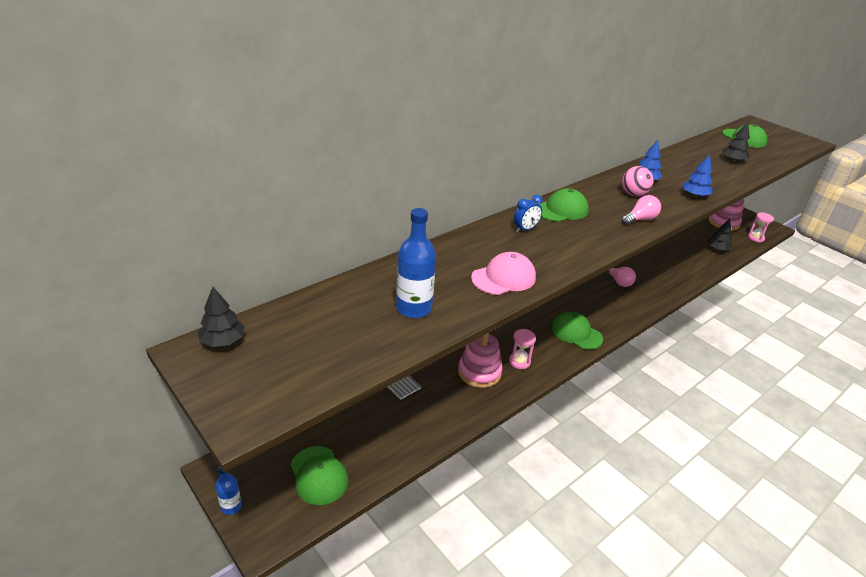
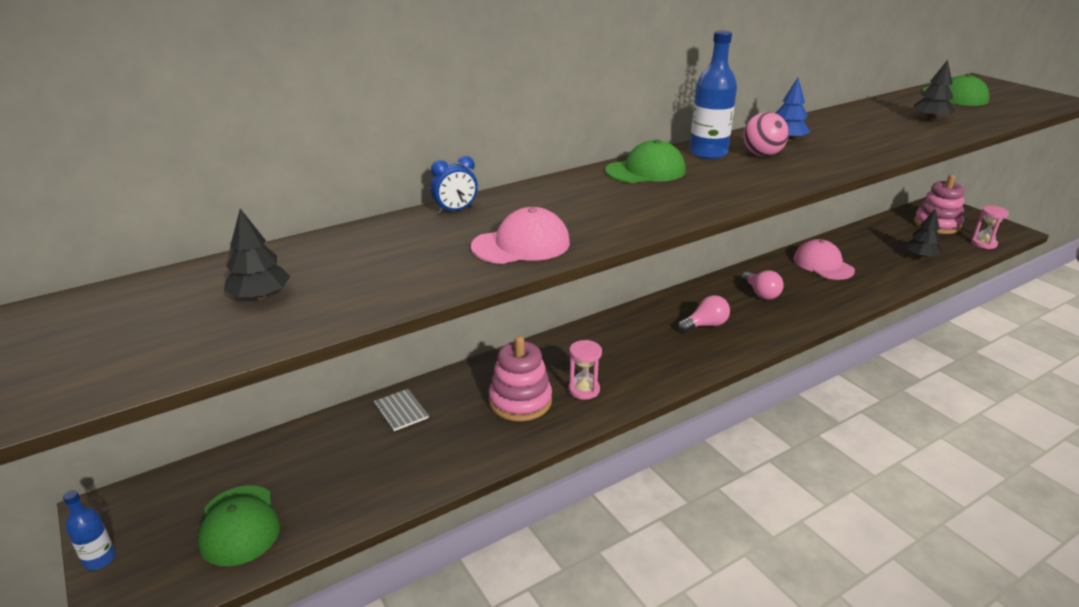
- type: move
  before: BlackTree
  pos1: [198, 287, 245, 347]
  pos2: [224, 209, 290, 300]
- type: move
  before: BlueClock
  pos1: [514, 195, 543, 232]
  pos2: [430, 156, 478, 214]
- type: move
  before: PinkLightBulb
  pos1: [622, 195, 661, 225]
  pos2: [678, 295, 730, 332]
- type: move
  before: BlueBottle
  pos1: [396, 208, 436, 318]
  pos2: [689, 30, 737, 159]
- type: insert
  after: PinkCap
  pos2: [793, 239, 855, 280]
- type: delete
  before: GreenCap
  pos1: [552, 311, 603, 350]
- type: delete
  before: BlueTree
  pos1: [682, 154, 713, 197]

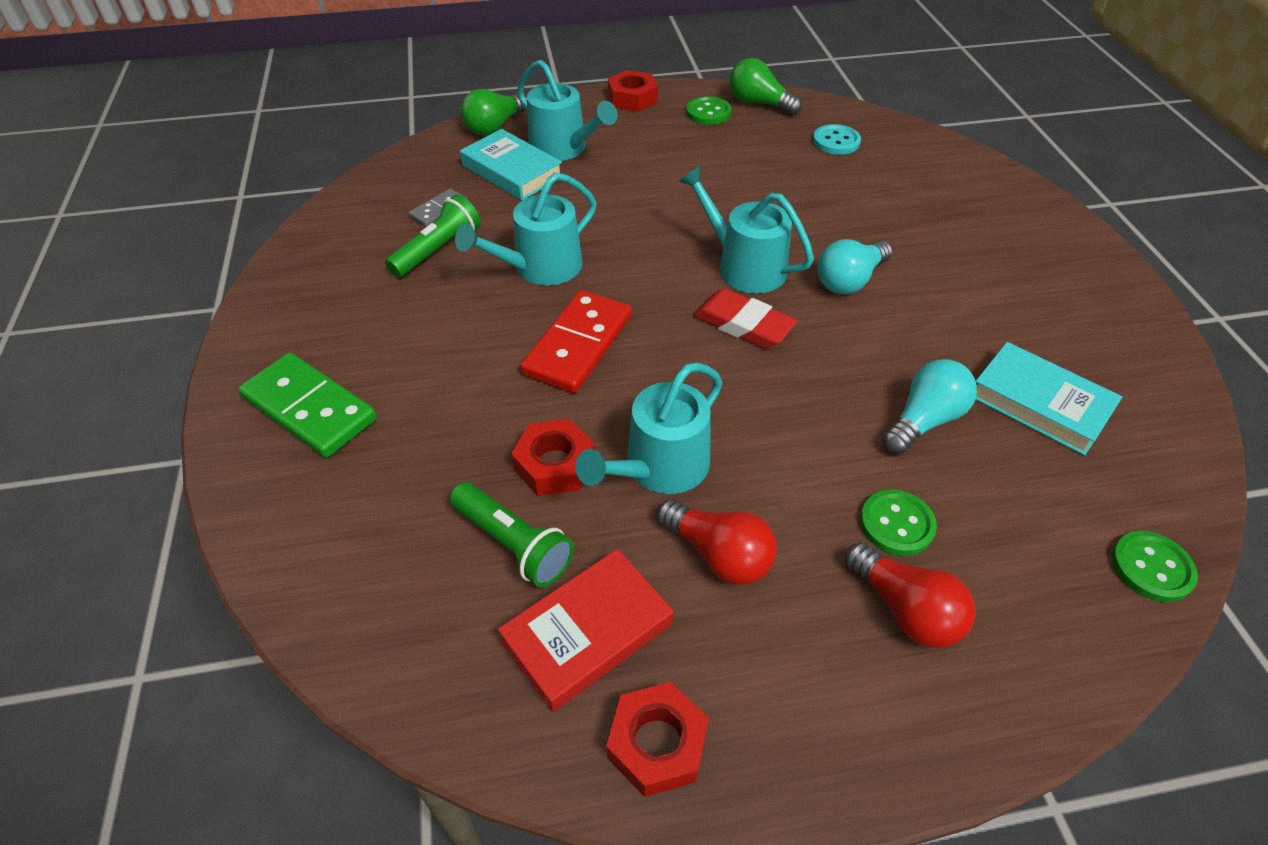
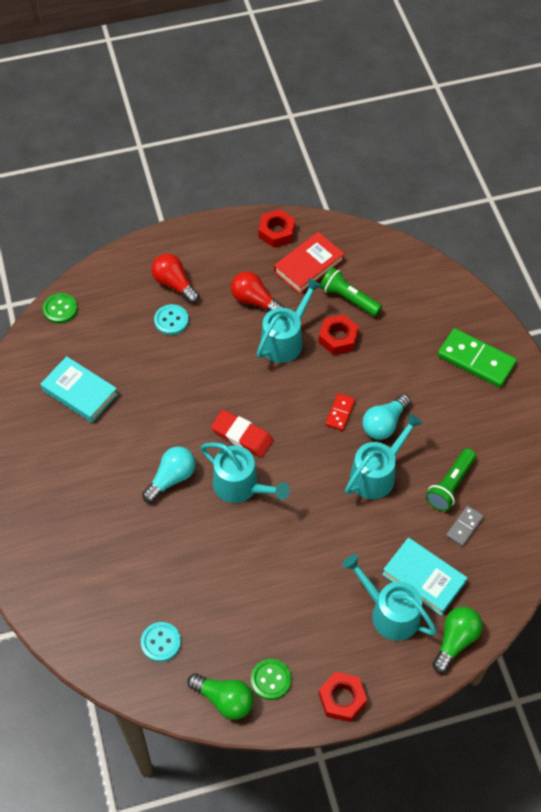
- type: recolor
  before: GreenButton
  after: TurquoiseButton
  pos1: [860, 490, 937, 556]
  pos2: [154, 304, 189, 335]
- type: resize
  before: RedDomino
  pos1: [520, 290, 632, 393]
  pos2: [325, 393, 355, 431]
  scale: 0.52
- type: move
  before: TurquoiseLightBulb
  pos1: [882, 359, 977, 454]
  pos2: [362, 394, 411, 440]

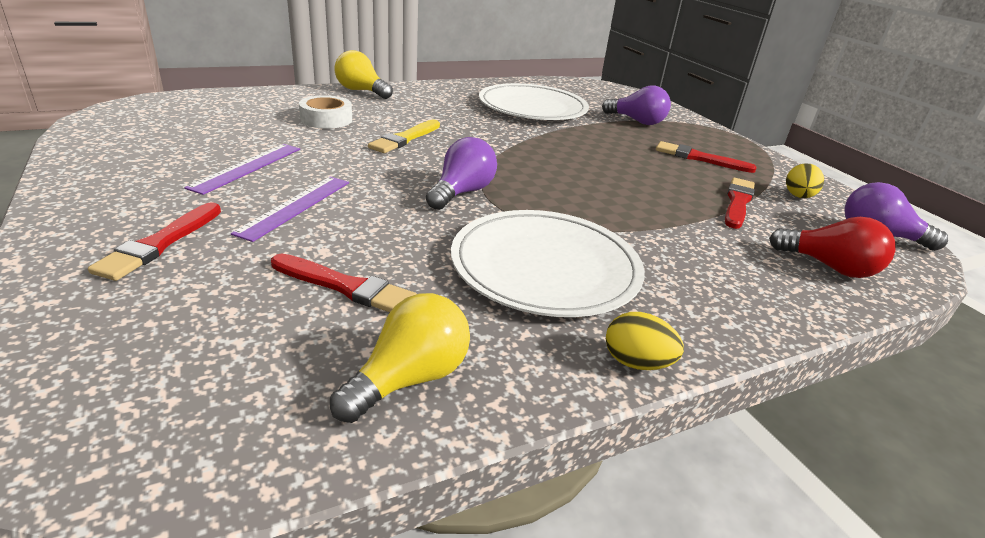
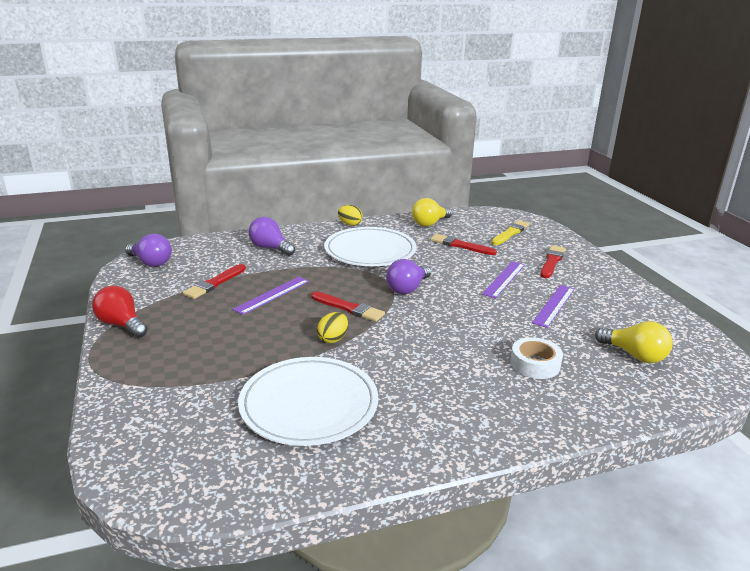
- type: move
  before: RedLightBulb
  pos1: [769, 217, 896, 278]
  pos2: [92, 286, 148, 338]
- type: insert
  after: PurpleRuler
  pos2: [233, 277, 309, 315]
- type: move
  before: PurpleLightBulb
  pos1: [602, 85, 671, 125]
  pos2: [248, 217, 295, 256]
- type: move
  before: RedBrush
  pos1: [656, 141, 757, 173]
  pos2: [311, 292, 385, 322]
- type: move
  before: YellowEgg
  pos1: [786, 163, 824, 198]
  pos2: [317, 312, 348, 343]
- type: move
  before: YellowBrush
  pos1: [368, 120, 440, 153]
  pos2: [491, 220, 530, 245]
- type: move
  before: YellowLightBulb
  pos1: [334, 50, 393, 99]
  pos2: [595, 321, 673, 363]

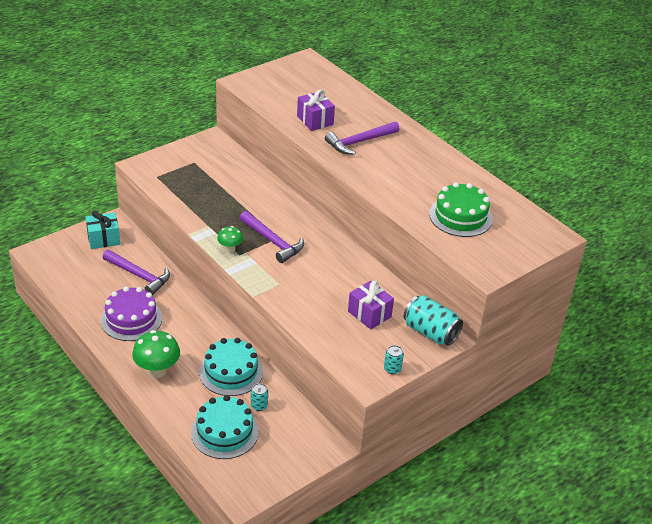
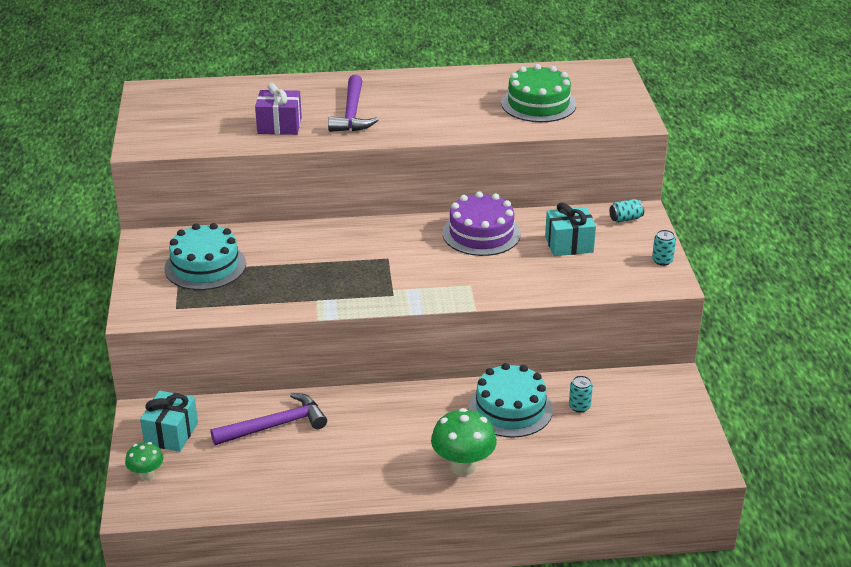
- type: move
  before: GreenMushroom
  pos1: [217, 226, 243, 253]
  pos2: [125, 442, 164, 480]
- type: move
  before: TurquoiseCake
  pos1: [191, 395, 259, 459]
  pos2: [164, 223, 246, 290]
- type: move
  before: PurpleCake
  pos1: [101, 286, 162, 341]
  pos2: [442, 191, 521, 256]
- type: recolor
  before: PurpleGift
  after: TurquoiseGift
  pos1: [348, 281, 394, 330]
  pos2: [545, 202, 596, 256]
- type: resize
  before: TurquoiseCan
  pos1: [404, 295, 463, 346]
  pos2: [609, 199, 644, 223]
  scale: 0.5
- type: delete
  before: PurpleHammer
  pos1: [240, 211, 304, 263]

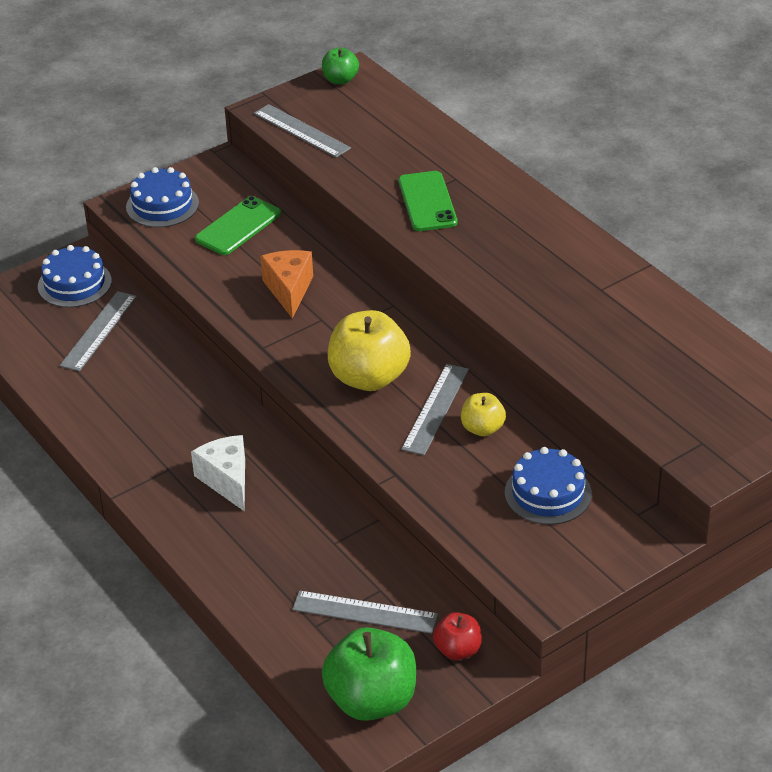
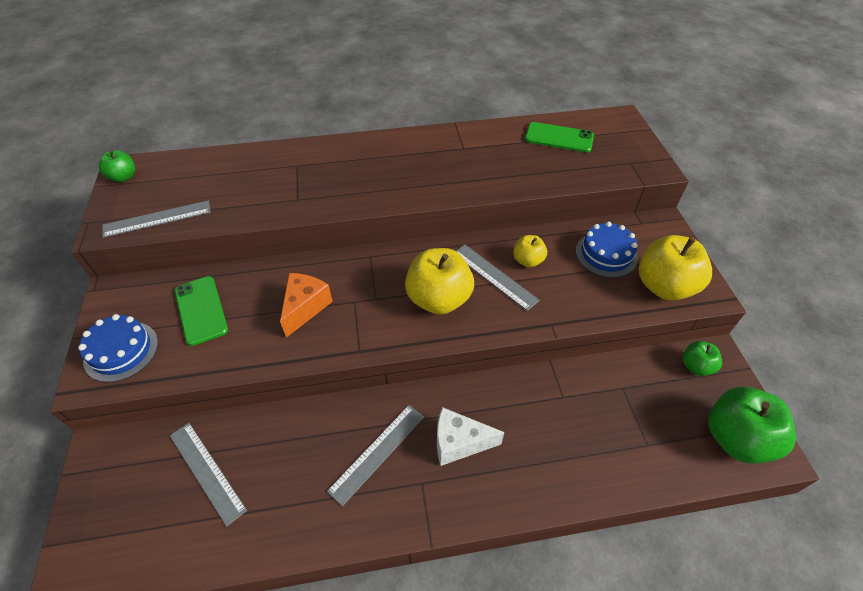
- type: rotate
  before: OrangeCheese
  pos1: [260, 250, 313, 319]
  pos2: [280, 273, 333, 338]
  turn: 90
- type: move
  before: GreyRuler
  pos1: [292, 590, 438, 634]
  pos2: [327, 405, 424, 506]
- type: move
  before: GreenPhone
  pos1: [398, 171, 457, 231]
  pos2: [525, 122, 594, 153]
- type: insert
  after: YellowApple
  pos2: [639, 235, 712, 301]
- type: recolor
  before: RedApple
  after: GreenApple
  pos1: [433, 612, 482, 660]
  pos2: [683, 341, 722, 376]
- type: delete
  before: BlueCake
  pos1: [38, 245, 112, 308]

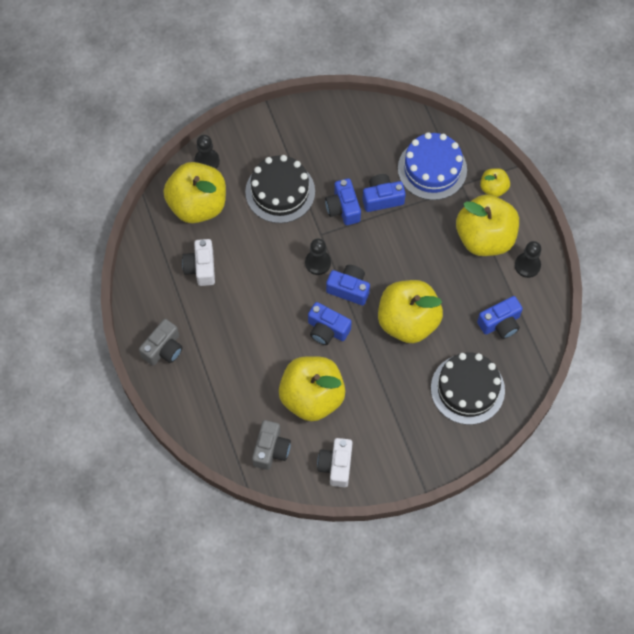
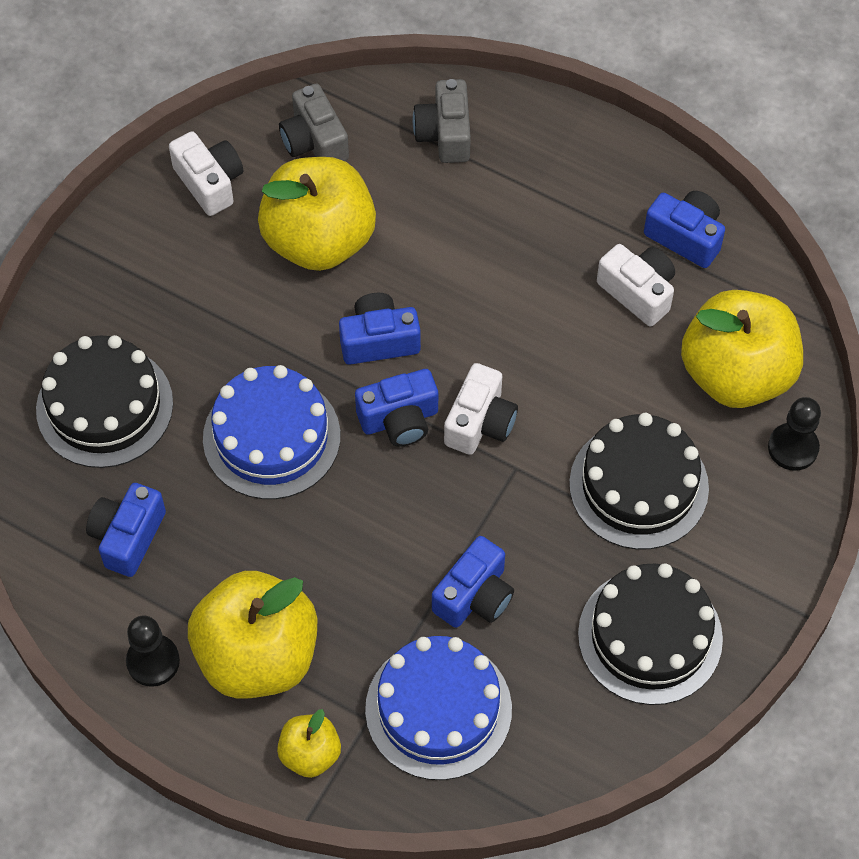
- type: replace
  before: YellowApple
  after: BlueCake
  pos1: [378, 280, 443, 343]
  pos2: [203, 365, 340, 499]
- type: move
  before: GreyCamera
  pos1: [139, 319, 183, 366]
  pos2: [413, 79, 471, 163]
- type: replace
  before: BlackPawn
  after: WhiteCamera
  pos1: [305, 238, 331, 275]
  pos2: [444, 363, 518, 455]
- type: insert
  after: BlackCake
  pos2: [578, 563, 723, 705]
- type: move
  before: BlueCamera
  pos1: [325, 178, 361, 225]
  pos2: [644, 191, 725, 268]

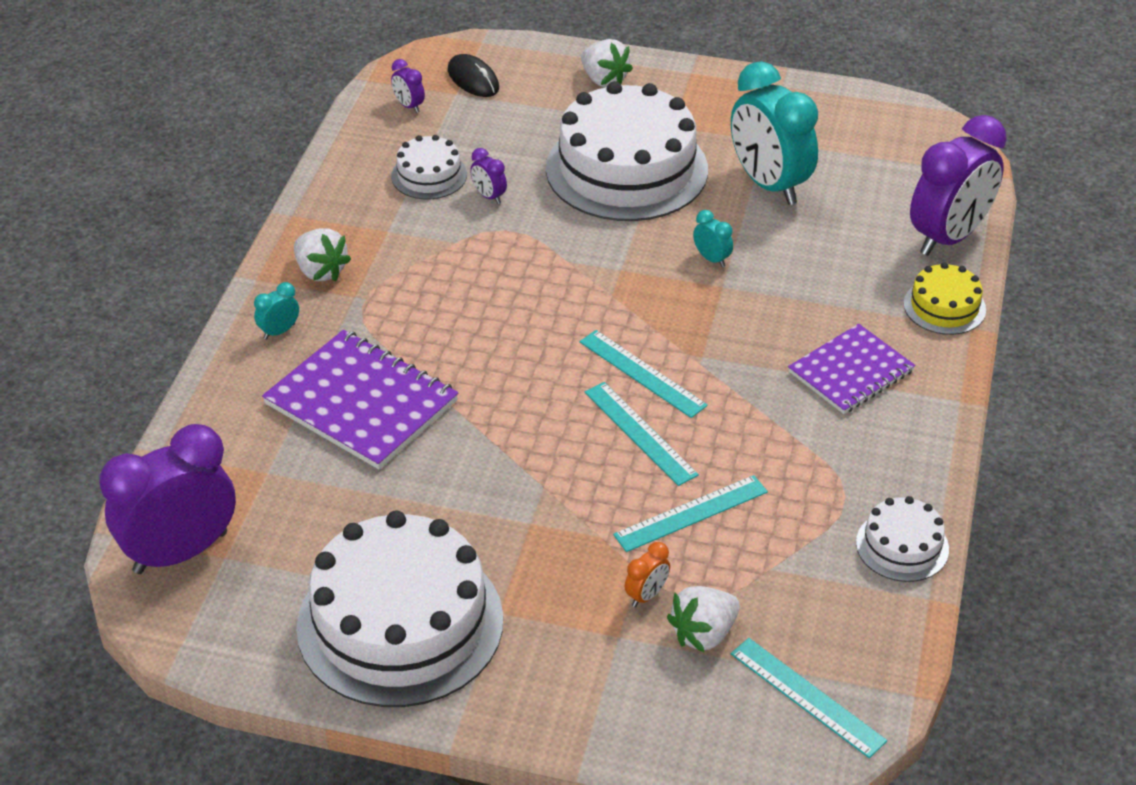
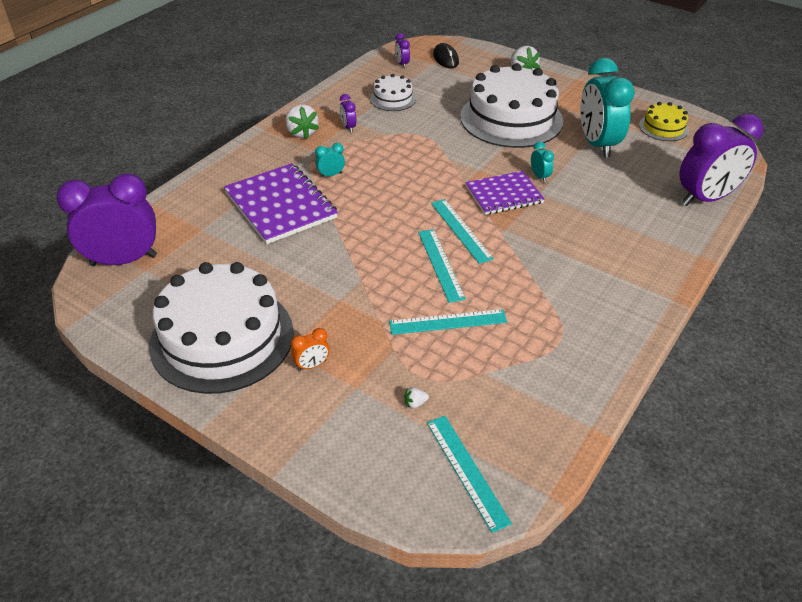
- type: move
  before: OrangeClock
  pos1: [625, 542, 670, 607]
  pos2: [291, 328, 330, 371]
- type: move
  before: TurquoiseClock
  pos1: [254, 282, 299, 340]
  pos2: [315, 143, 345, 178]
- type: move
  before: PurpleClock
  pos1: [470, 148, 507, 204]
  pos2: [340, 94, 357, 132]
- type: resize
  before: WhiteStrawberry
  pos1: [667, 586, 740, 652]
  pos2: [404, 387, 429, 409]
  scale: 0.44
- type: move
  before: PurpleNotebook
  pos1: [788, 324, 915, 414]
  pos2: [465, 171, 545, 215]
- type: move
  before: YellowCake
  pos1: [904, 262, 986, 335]
  pos2: [639, 102, 689, 141]
- type: delete
  before: WhiteCake
  pos1: [856, 496, 949, 582]

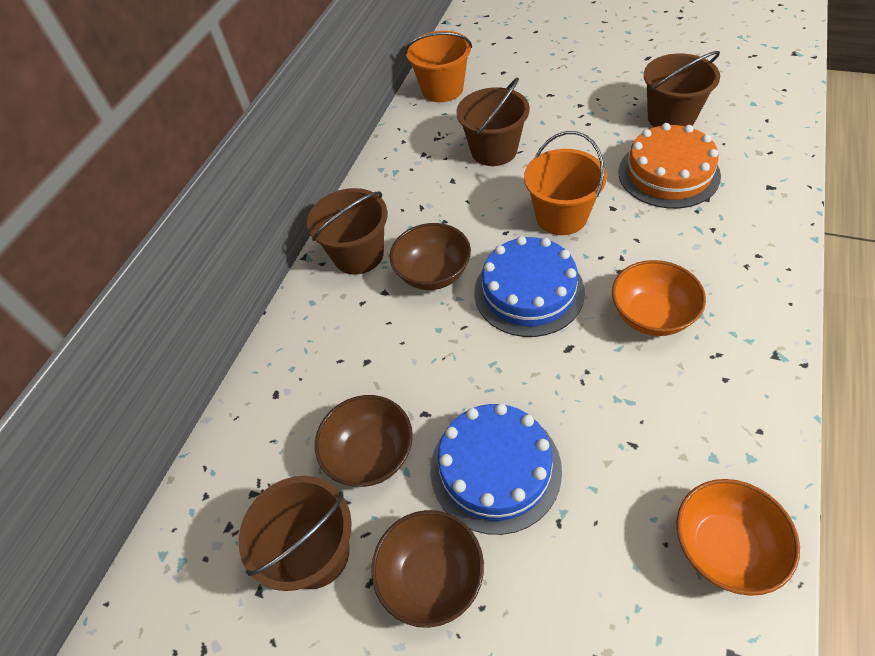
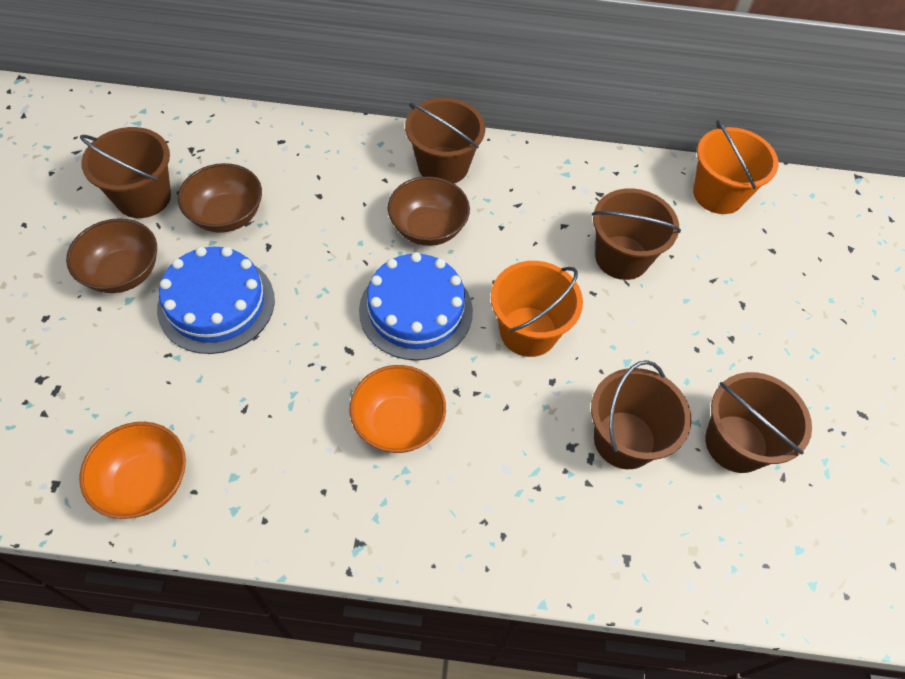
- type: replace
  before: OrangeCake
  after: BrownBucket
  pos1: [618, 123, 721, 209]
  pos2: [591, 360, 691, 469]

